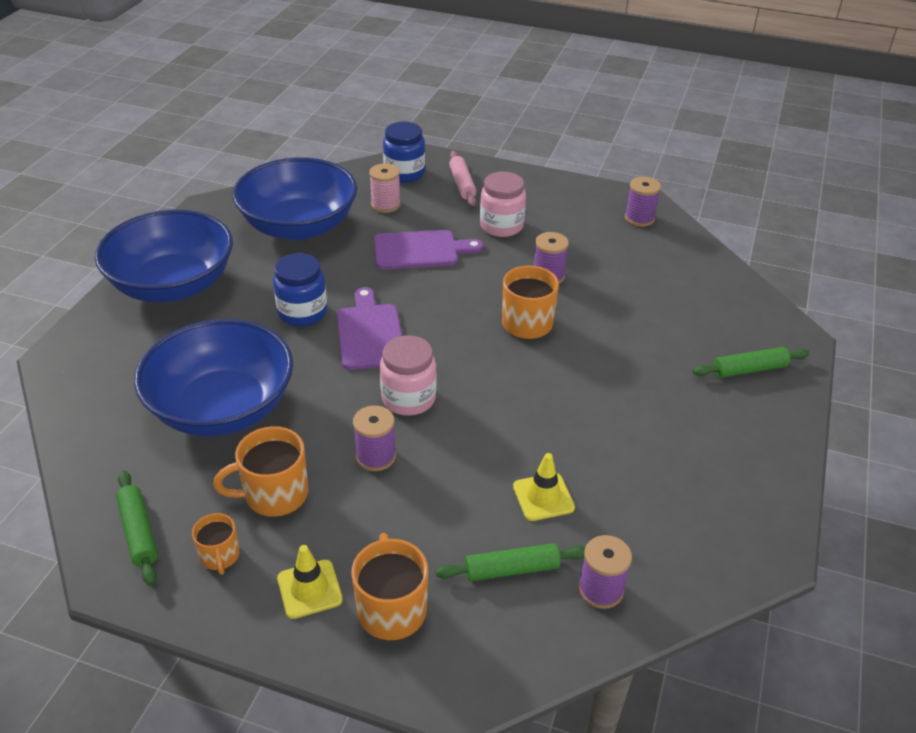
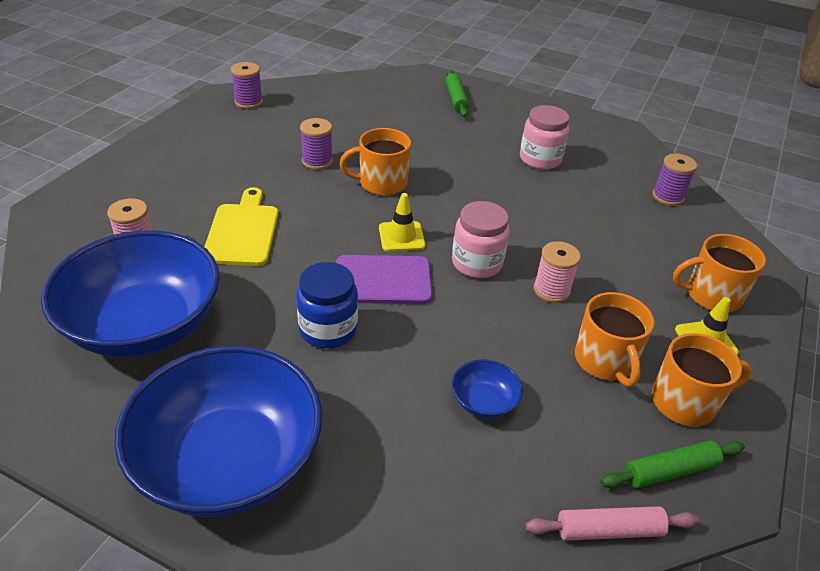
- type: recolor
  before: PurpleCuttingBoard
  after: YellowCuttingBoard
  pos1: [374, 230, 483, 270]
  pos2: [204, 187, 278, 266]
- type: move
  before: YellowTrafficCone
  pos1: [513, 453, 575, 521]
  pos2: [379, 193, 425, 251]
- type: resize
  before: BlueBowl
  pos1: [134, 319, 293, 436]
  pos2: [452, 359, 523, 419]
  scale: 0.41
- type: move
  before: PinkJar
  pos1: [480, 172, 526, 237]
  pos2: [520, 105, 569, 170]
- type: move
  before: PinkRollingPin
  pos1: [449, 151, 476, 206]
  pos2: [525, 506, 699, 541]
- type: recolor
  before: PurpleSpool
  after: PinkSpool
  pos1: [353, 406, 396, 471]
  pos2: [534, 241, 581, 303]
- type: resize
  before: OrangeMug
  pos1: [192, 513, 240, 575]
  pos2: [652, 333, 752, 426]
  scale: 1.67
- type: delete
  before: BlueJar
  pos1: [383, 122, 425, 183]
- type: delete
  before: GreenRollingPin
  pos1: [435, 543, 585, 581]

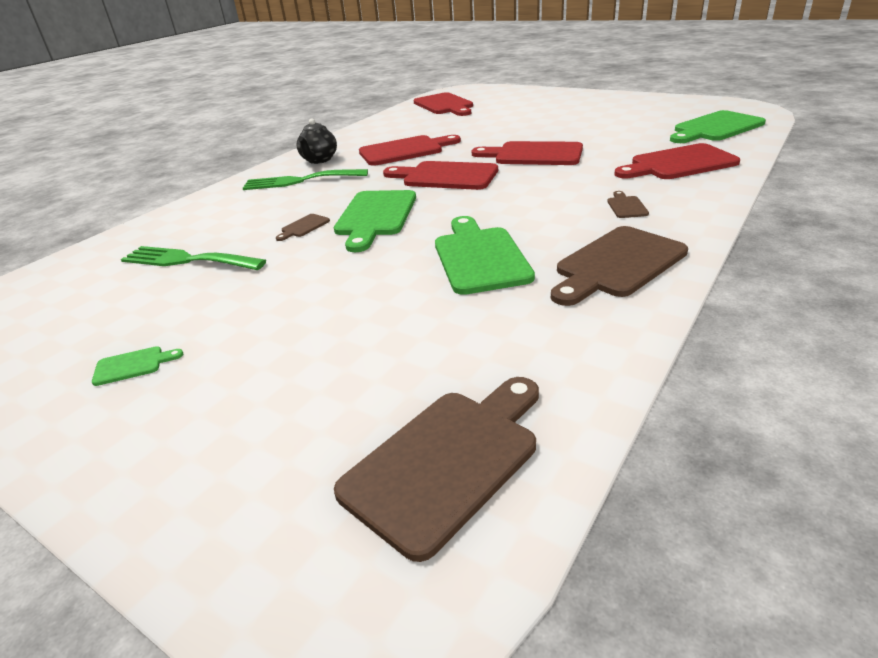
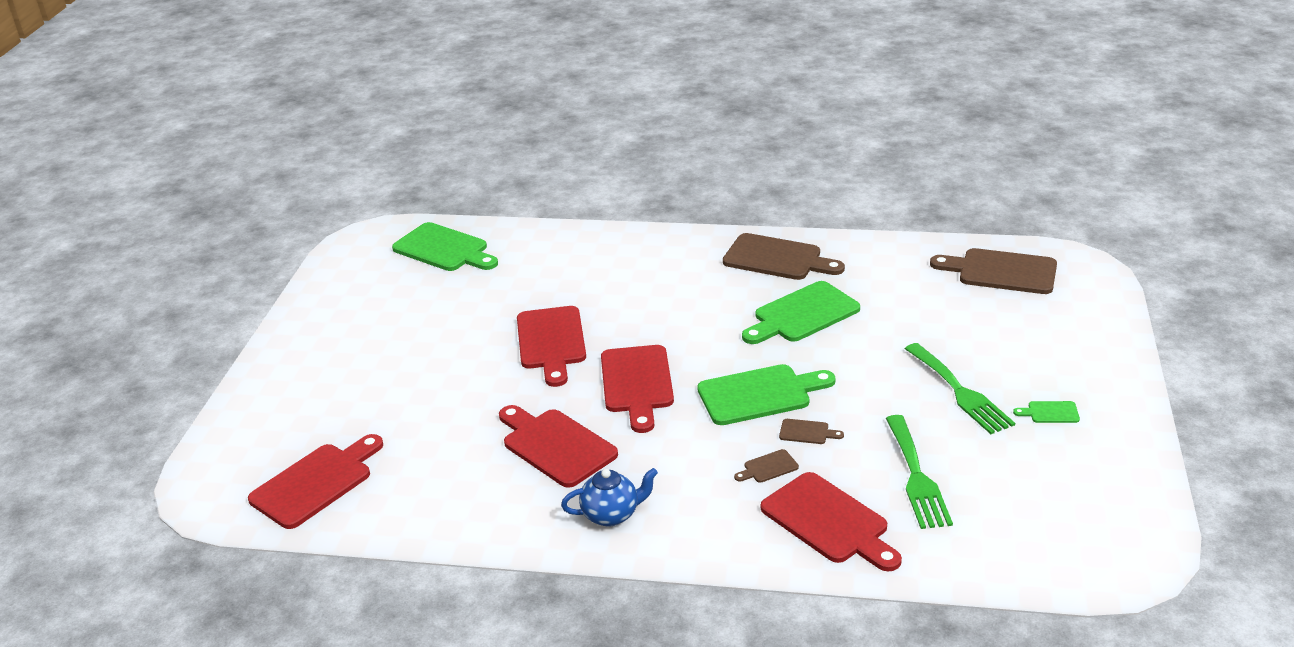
- type: recolor
  before: BlackTeapot
  after: BlueTeapot
  pos1: [296, 118, 337, 164]
  pos2: [561, 468, 658, 527]
- type: move
  before: BrownCuttingBoard
  pos1: [607, 191, 649, 218]
  pos2: [734, 449, 799, 483]
- type: move
  before: RedCuttingBoard
  pos1: [614, 143, 740, 179]
  pos2: [761, 472, 902, 572]
- type: move
  before: GreenFork
  pos1: [243, 169, 368, 190]
  pos2: [905, 343, 1015, 434]
- type: rotate
  before: GreenCuttingBoard
  pos1: [92, 346, 183, 386]
  pos2: [1013, 401, 1080, 423]
  turn: -45

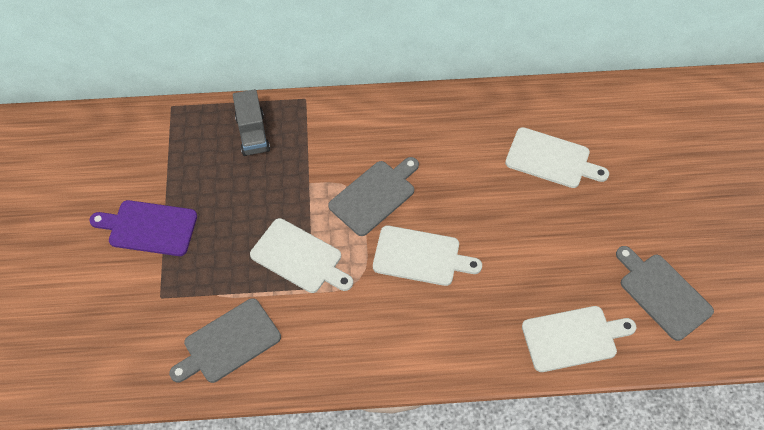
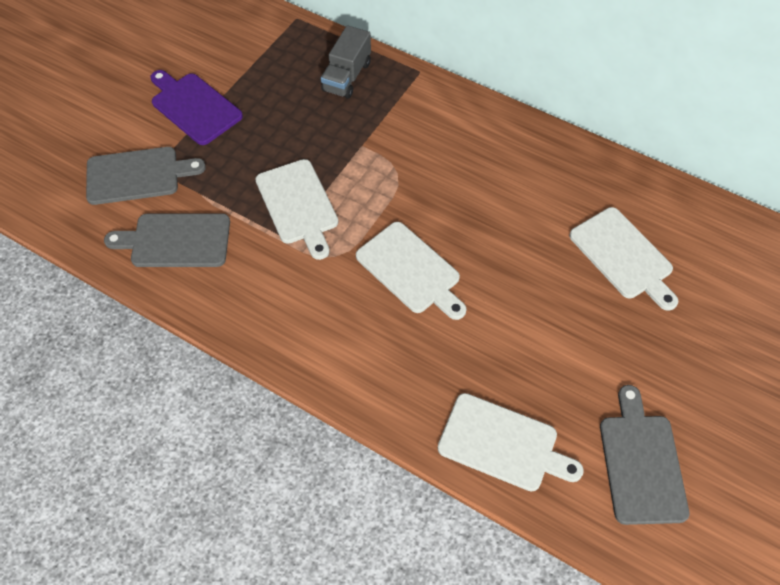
- type: move
  before: GreyCuttingBoard
  pos1: [328, 157, 419, 236]
  pos2: [86, 147, 206, 205]

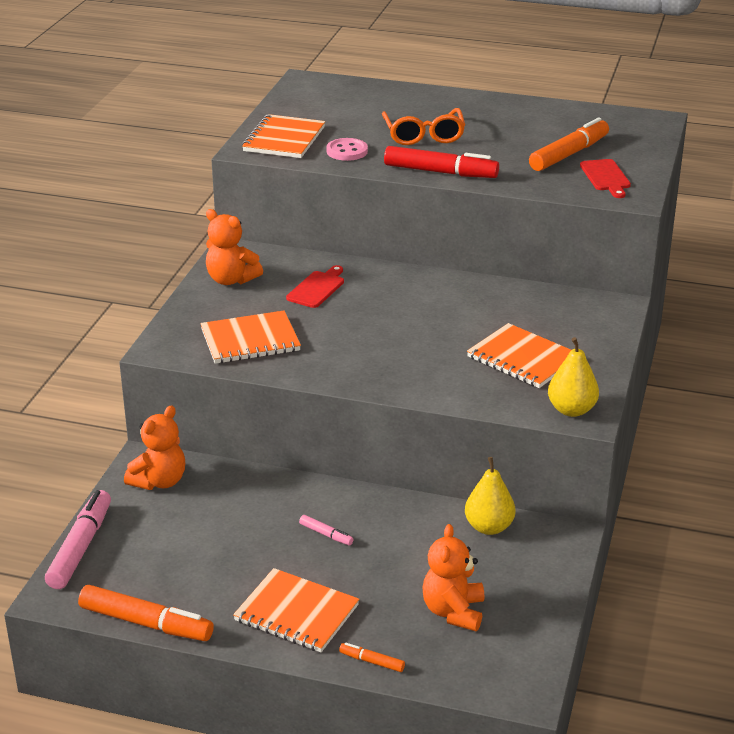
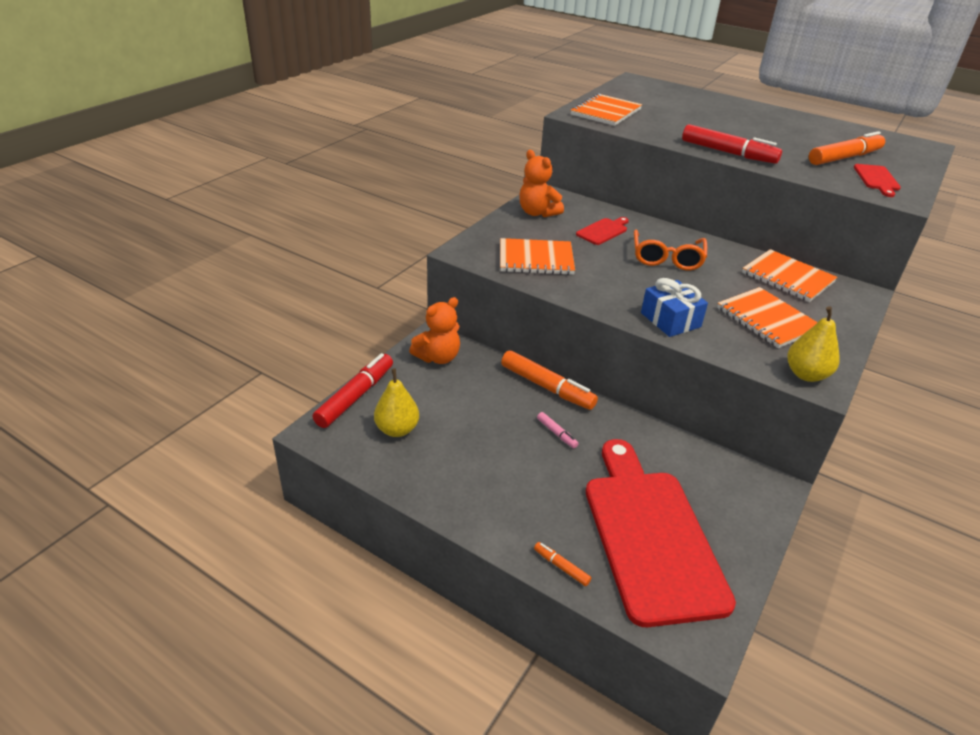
- type: recolor
  before: PinkMarker
  after: RedMarker
  pos1: [45, 490, 111, 589]
  pos2: [313, 353, 393, 428]
- type: move
  before: YellowPear
  pos1: [465, 457, 516, 535]
  pos2: [374, 368, 419, 437]
- type: move
  before: OrangeMarker
  pos1: [78, 585, 214, 641]
  pos2: [501, 350, 598, 410]
- type: replace
  before: OrangeTeddyBear
  after: RedCuttingBoard
  pos1: [423, 524, 484, 631]
  pos2: [586, 439, 736, 627]
- type: move
  before: OrangeGlasses
  pos1: [382, 108, 465, 145]
  pos2: [634, 230, 707, 270]
- type: insert
  after: BlueGift
  pos2: [641, 278, 708, 337]
- type: move
  before: OrangeNotebook
  pos1: [233, 568, 359, 652]
  pos2: [742, 249, 837, 302]
- type: delete
  before: PinkButton
  pos1: [326, 138, 368, 161]

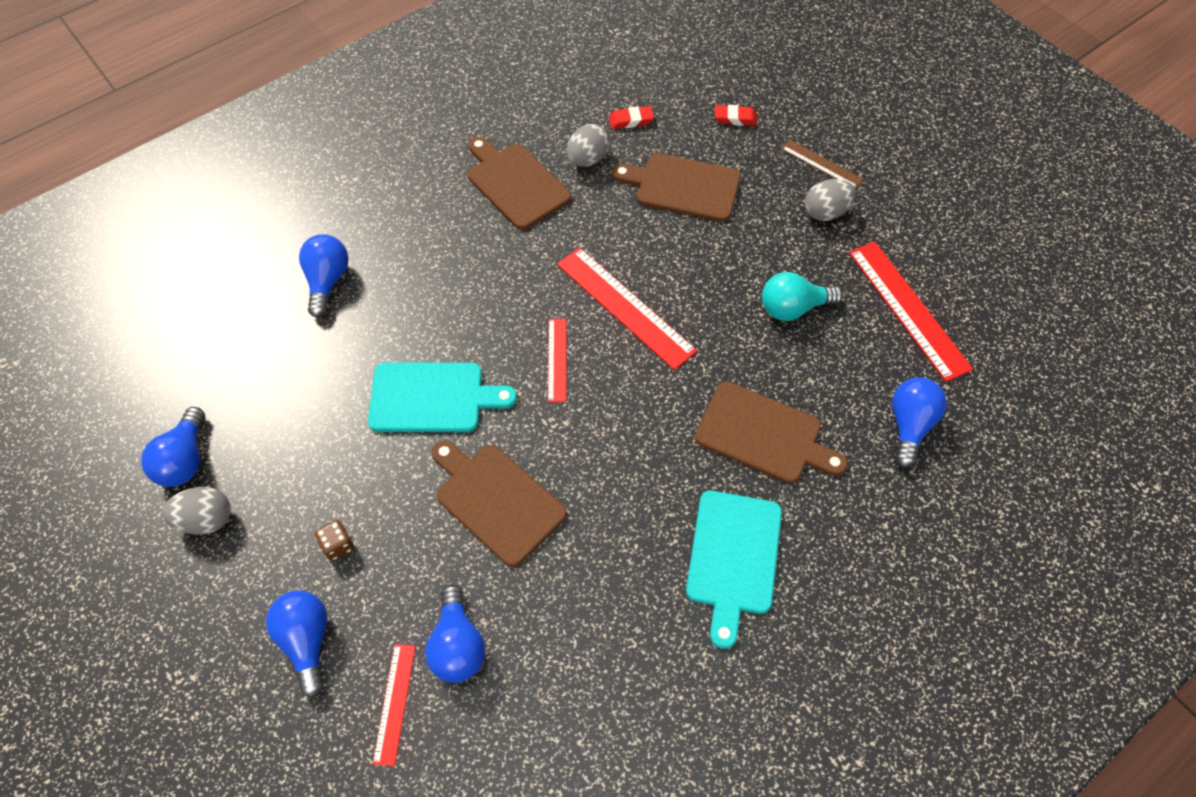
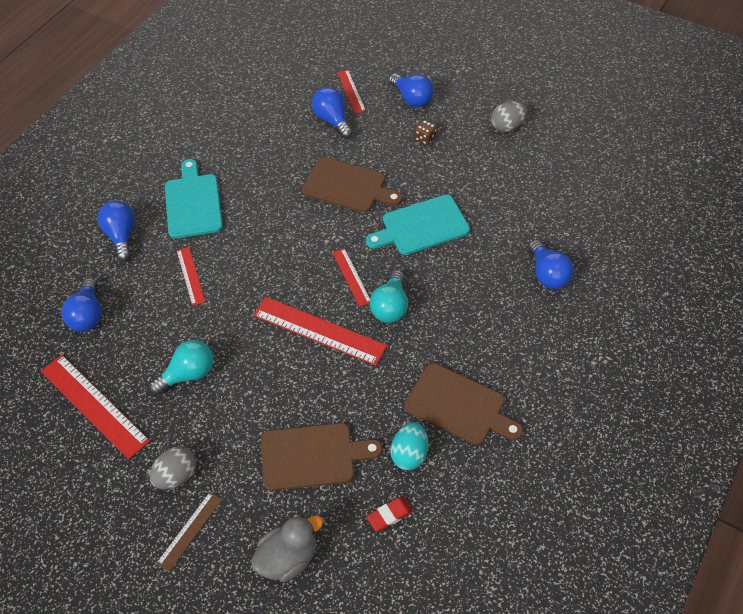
- type: move
  before: BlueLightBulb
  pos1: [141, 407, 205, 487]
  pos2: [98, 201, 135, 261]
- type: rotate
  before: BrownRuler
  pos1: [782, 140, 863, 189]
  pos2: [156, 492, 222, 571]
  turn: -75
- type: replace
  before: BrownCuttingBoard
  after: RedRuler
  pos1: [694, 381, 848, 484]
  pos2: [176, 247, 205, 306]
- type: replace
  before: RedEraser
  after: GreyDuck
  pos1: [715, 105, 757, 126]
  pos2: [251, 515, 323, 582]
- type: insert
  after: TurquoiseLightBulb
  pos2: [370, 270, 408, 323]
- type: recolor
  before: GreyEgg
  after: TurquoiseEgg
  pos1: [566, 124, 610, 167]
  pos2: [390, 422, 428, 470]

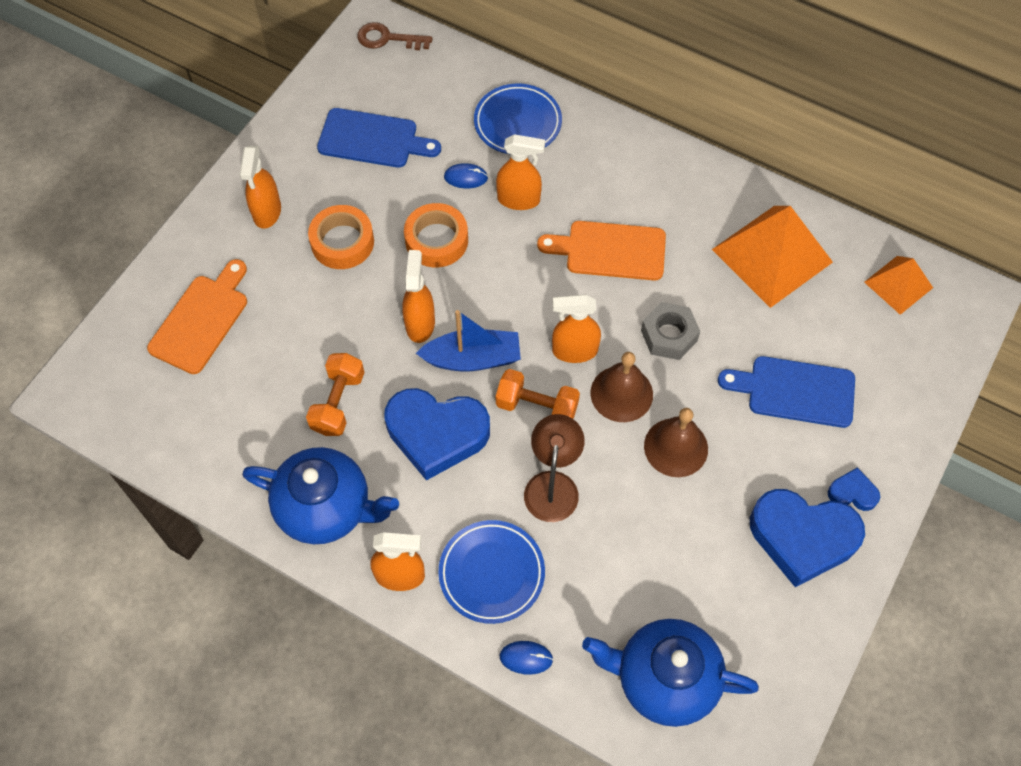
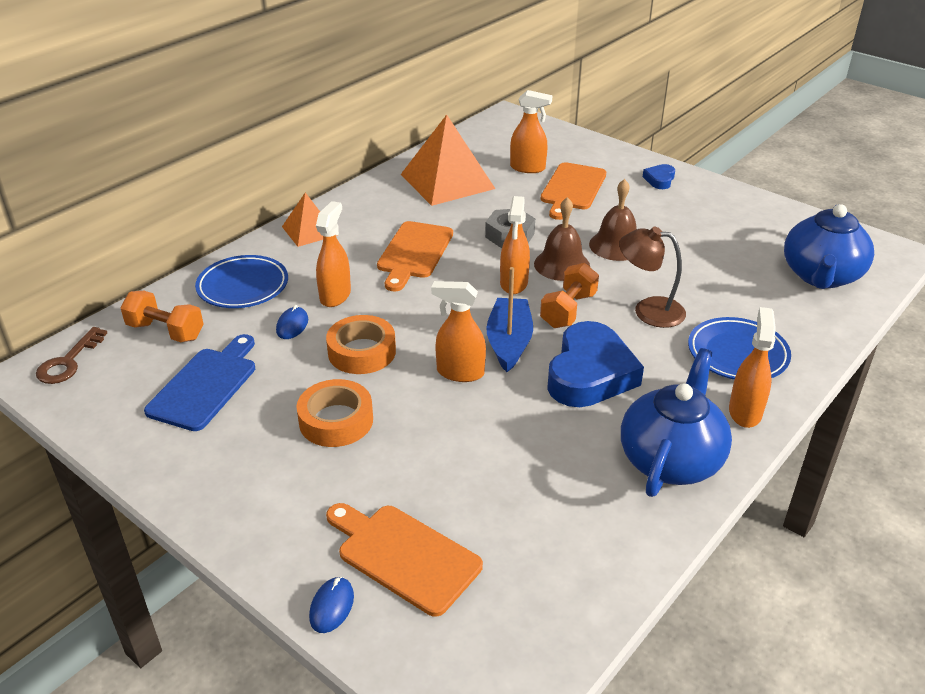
- type: move
  before: OrangeDumbbell
  pos1: [306, 353, 365, 436]
  pos2: [120, 291, 204, 342]
- type: move
  before: OrangePyramid
  pos1: [864, 256, 933, 315]
  pos2: [282, 192, 338, 247]
- type: move
  before: BlueMouse
  pos1: [500, 641, 553, 675]
  pos2: [309, 577, 354, 633]
- type: move
  before: OrangeSprayBottle
  pos1: [239, 146, 281, 229]
  pos2: [510, 90, 552, 173]
- type: recolor
  before: BlueCuttingBoard
  after: OrangeCuttingBoard
  pos1: [718, 356, 855, 428]
  pos2: [540, 162, 606, 220]
- type: delete
  before: BlueHeart
  pos1: [750, 489, 865, 587]

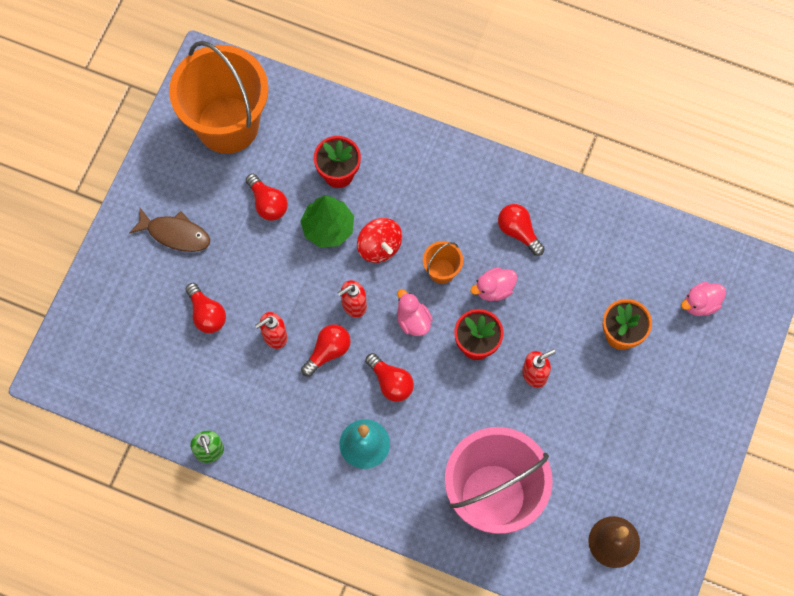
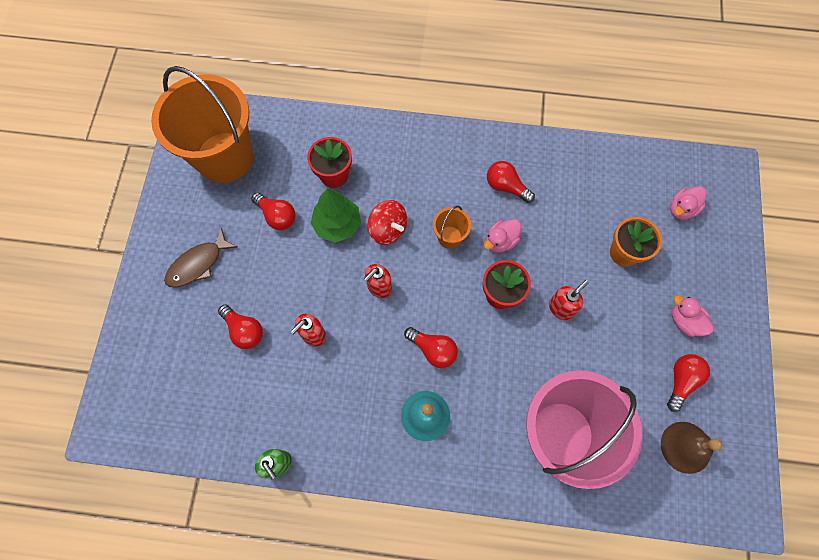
- type: rotate
  before: BrownFish
  pos1: [129, 208, 210, 252]
  pos2: [164, 228, 237, 287]
  turn: 135
- type: move
  before: RedLightBulb
  pos1: [301, 324, 351, 376]
  pos2: [667, 354, 710, 412]
- type: move
  before: PinkDuck
  pos1: [397, 289, 433, 336]
  pos2: [672, 295, 714, 337]

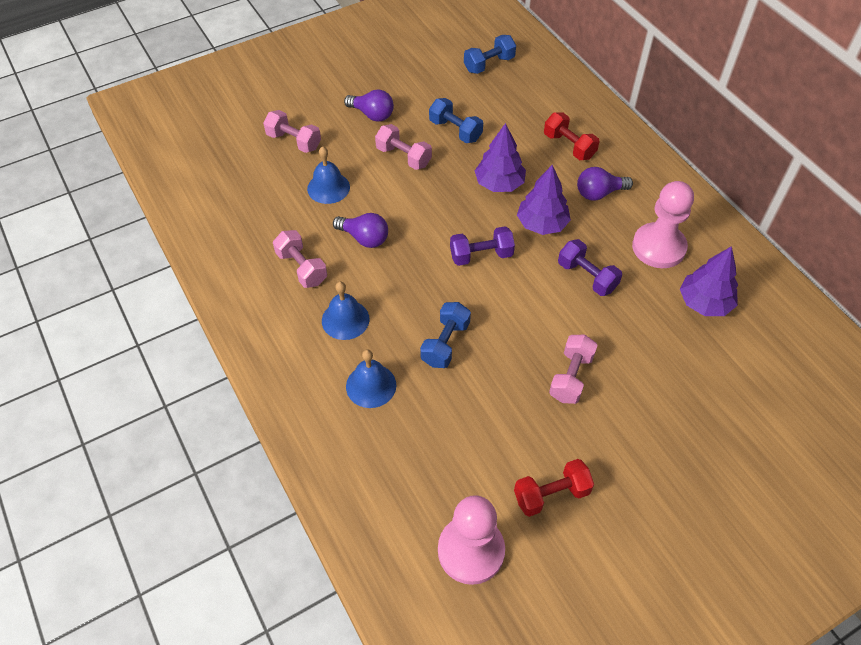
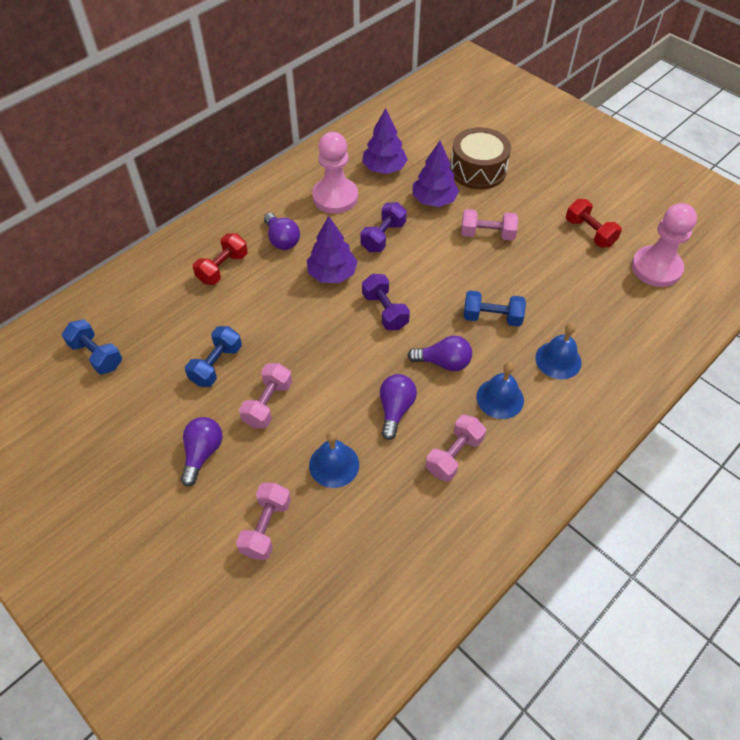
- type: insert
  after: PurpleLightBulb
  pos2: [407, 336, 472, 371]
- type: move
  before: PurpleTree
  pos1: [475, 123, 526, 192]
  pos2: [412, 141, 459, 207]
- type: insert
  after: BrownDrum
  pos2: [450, 127, 511, 190]

